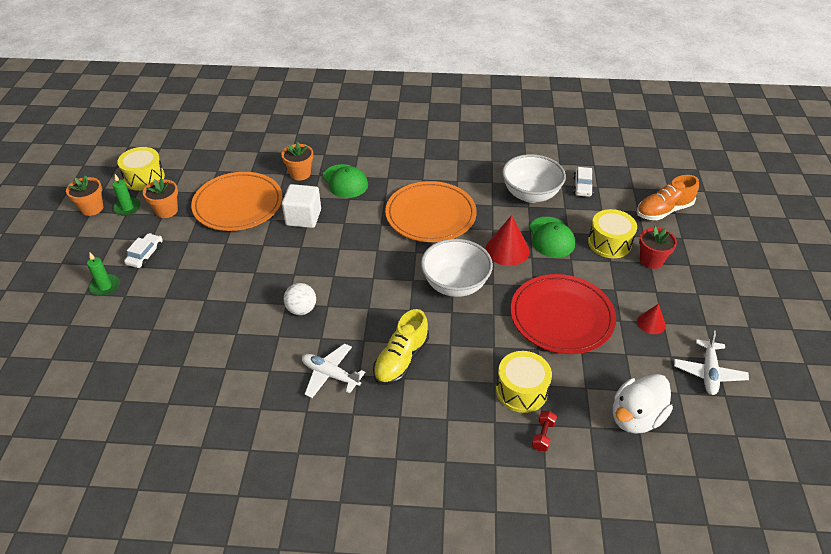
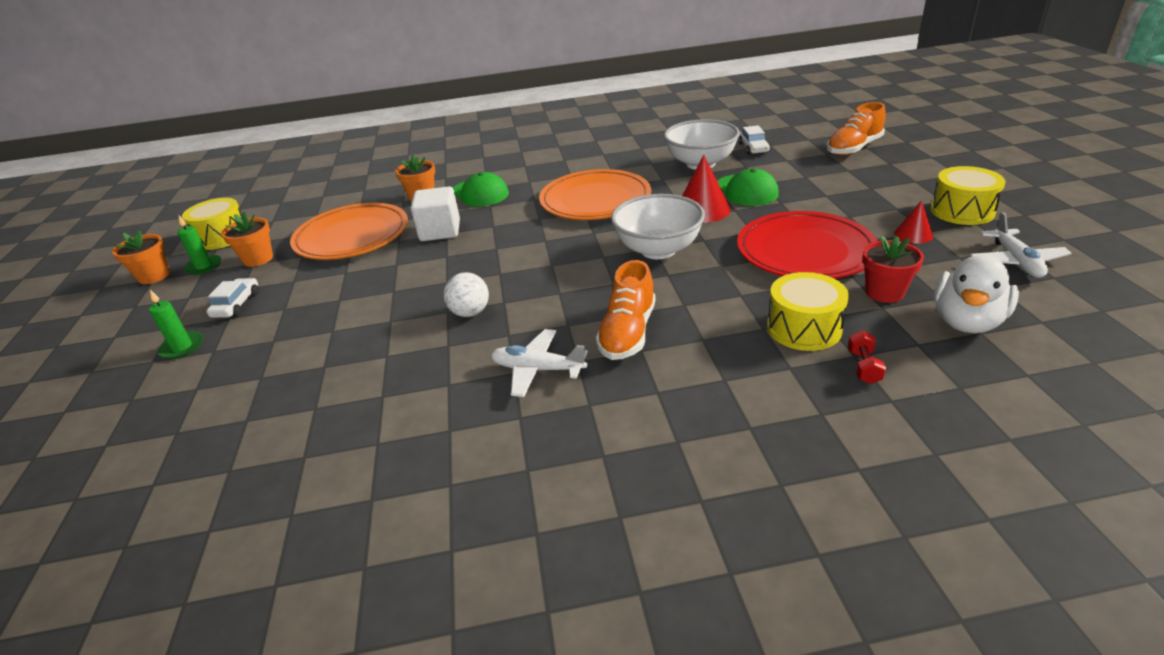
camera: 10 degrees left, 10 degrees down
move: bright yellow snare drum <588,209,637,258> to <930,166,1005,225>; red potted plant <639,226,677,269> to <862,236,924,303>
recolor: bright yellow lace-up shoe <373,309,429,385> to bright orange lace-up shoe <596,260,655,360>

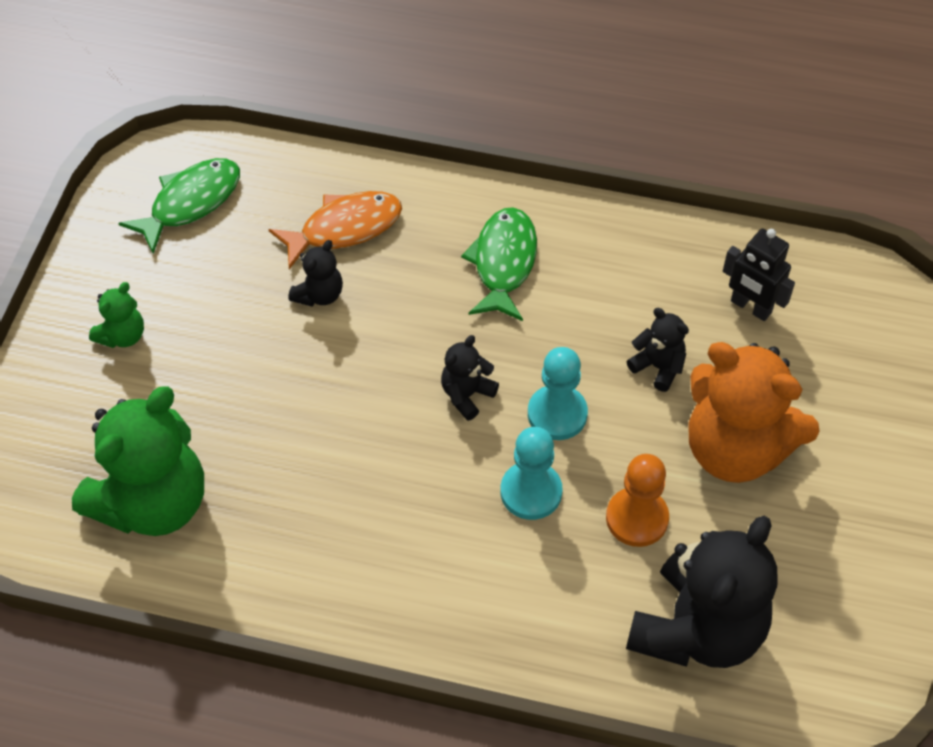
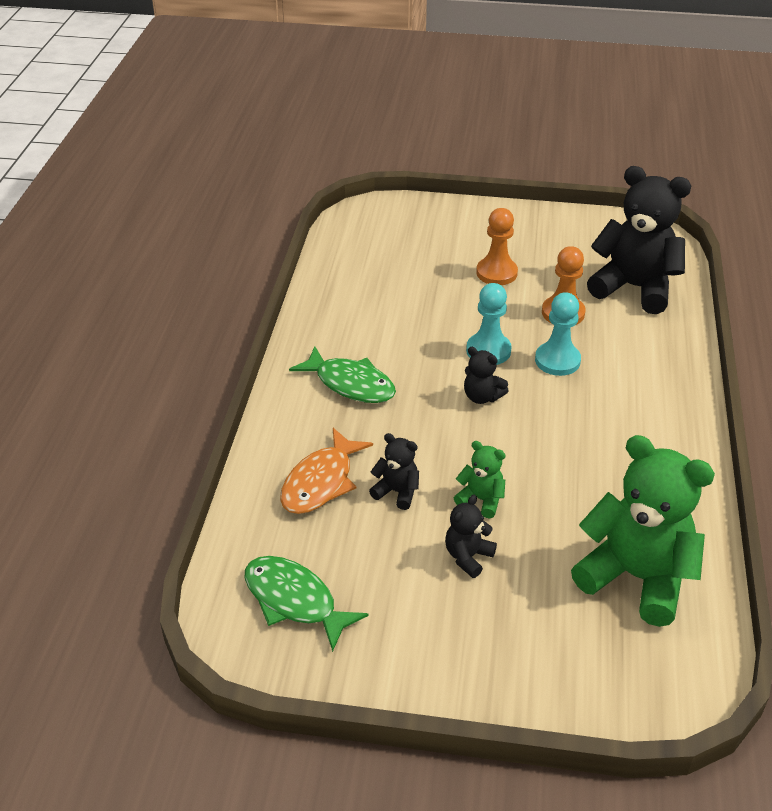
camera: 95 degrees left, 15 degrees down
delete: black toy robot <723,229,795,321>
move: leaf-green teddy <89,282,144,348> to <454,441,505,518>; black teddy <627,308,689,392> to <445,495,497,578>
replace: bright orange teddy <688,342,820,483> to bright orange game pawn <476,208,518,285>
rotate: bright orange fish figure <268,191,402,269> = <280,428,373,514> 120 degrees counterclockwise; leaf-green fish figure <461,207,537,321> = <289,346,396,403> 150 degrees counterclockwise

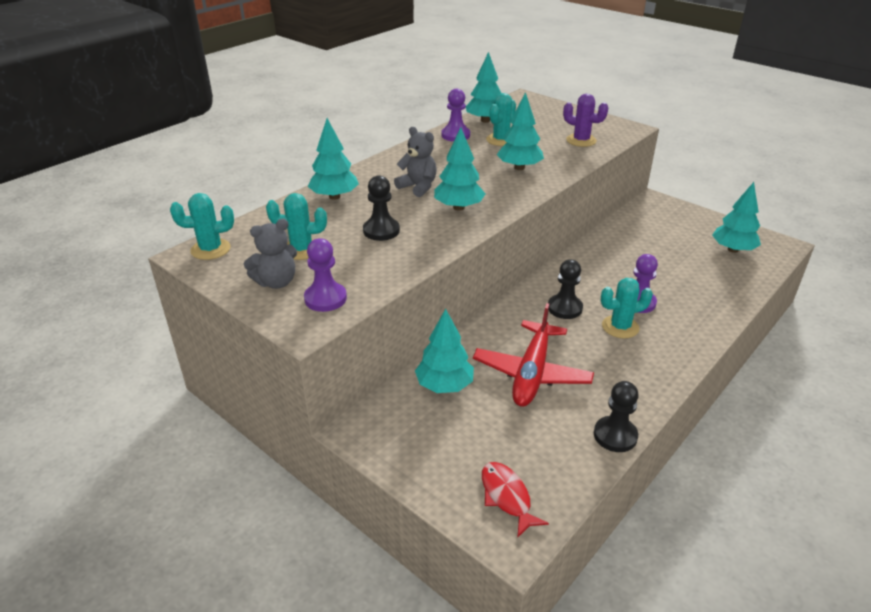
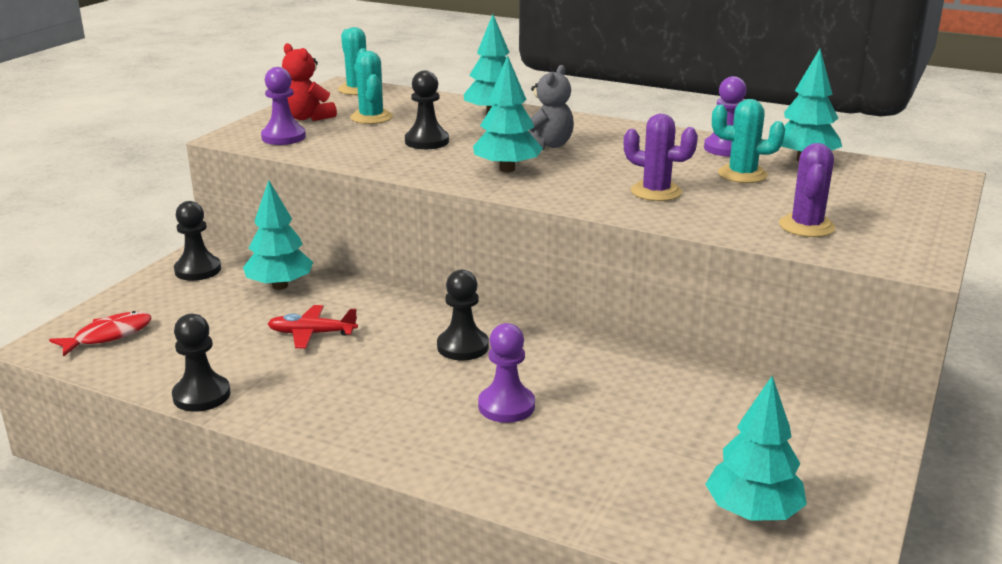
camera: 75 degrees right, 10 degrees down
delete: aqua saguaro cactus <601,278,653,338>
insert: black game pawn <174,201,221,281>
replace: aqua tree <497,92,544,170> to royal purple saguaro cactus <624,114,698,201>
recolor: grey teddy <244,219,297,289> to red teddy <282,43,337,121>
resize: red plane <473,303,594,407> = <268,305,358,349> x0.55

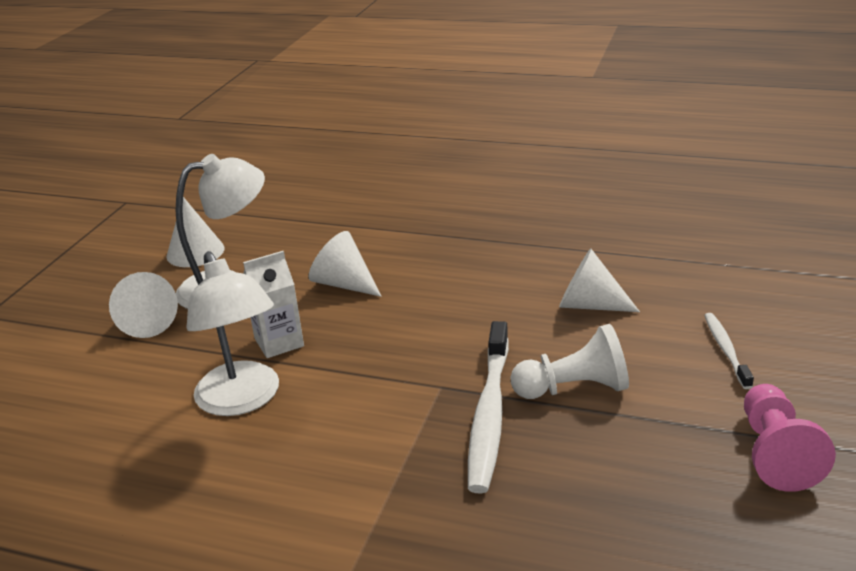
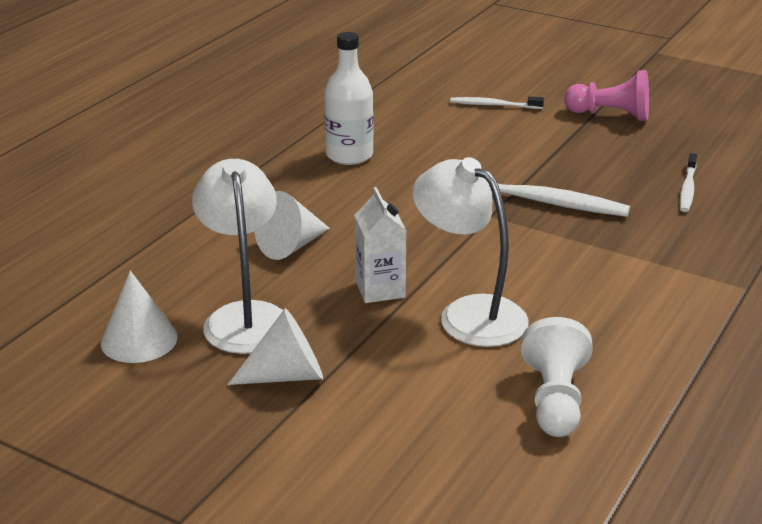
camera: 80 degrees left, 0 degrees up
delete: pure white cone <559,249,640,312>
insert: pure white bottle <324,32,374,165>; pure white tooth brush <680,153,697,212>
move: pure white game pawn <510,324,629,399> to <521,317,593,437>
rotate: pure white desk lamp <186,251,279,416> = <413,157,529,347> 120 degrees counterclockwise

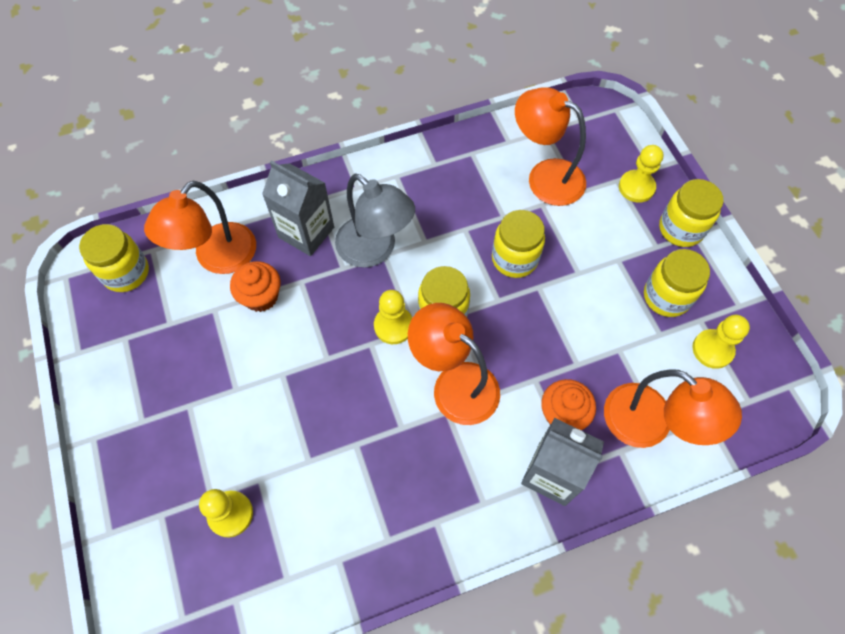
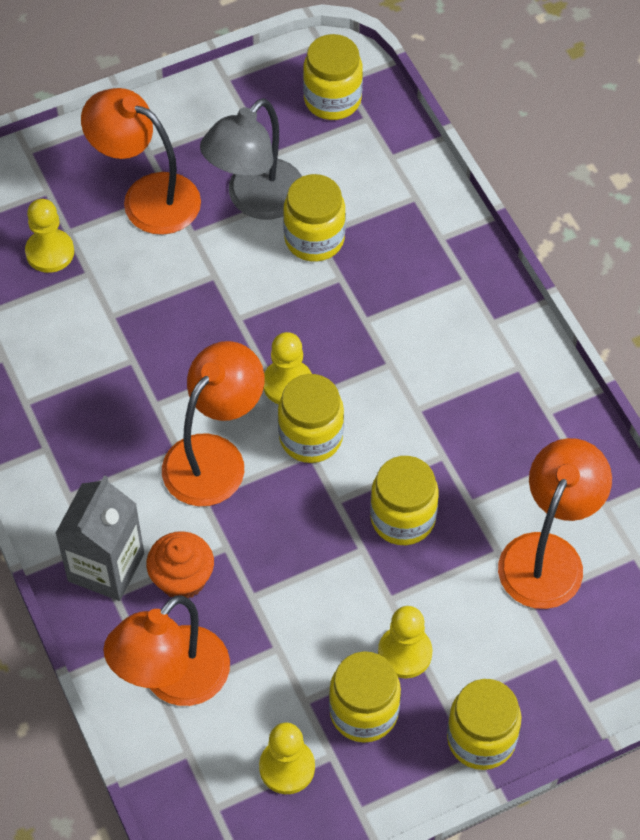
camera: 85 degrees right, 5 degrees down
delete: grey milk carton <262,161,334,256>
move: bright yellow game pawn <619,145,663,203> to <378,606,432,678>; grey desk lamp <335,173,415,268> to <200,98,302,219>; bright orange desk lamp <144,181,256,274> to <81,88,201,235>
replace: bright orange cupcake <230,261,281,312> to bright yellow jar <283,174,346,262>

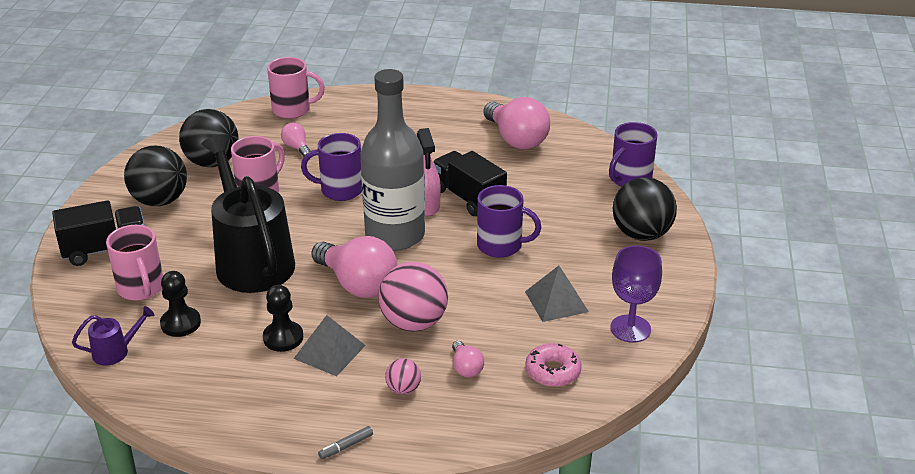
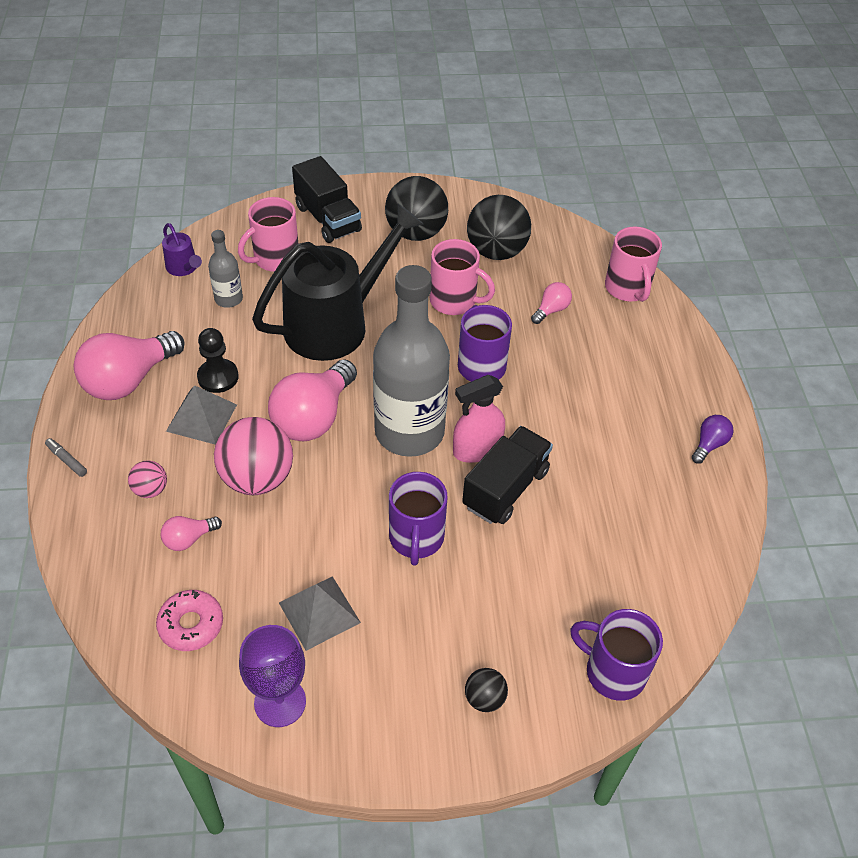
camera: 75 degrees right, 15 degrees up
insert: royal purple light bulb <692,415,733,464>
move: rose-pink light bulb <483,97,550,149> to <74,331,184,400>
replace: black game pawn <160,271,201,337> to grey bottle <208,230,243,308>
resize: black sphere <613,177,677,241> = <465,668,508,712> x0.48

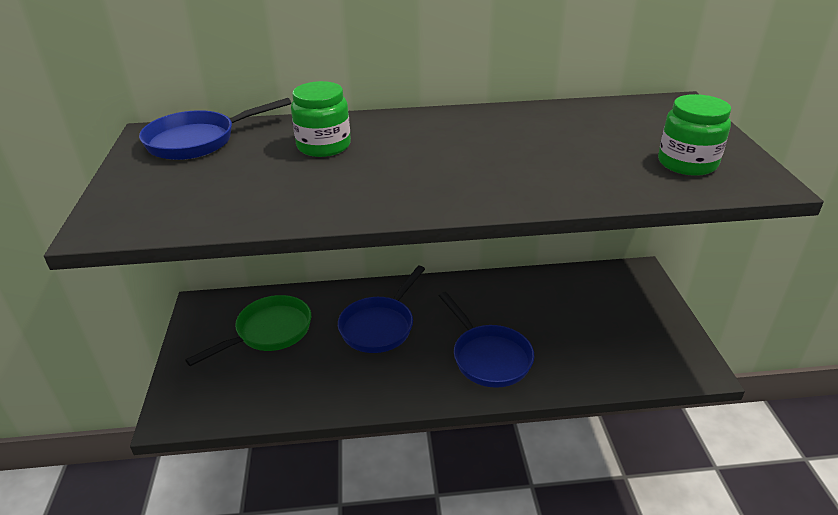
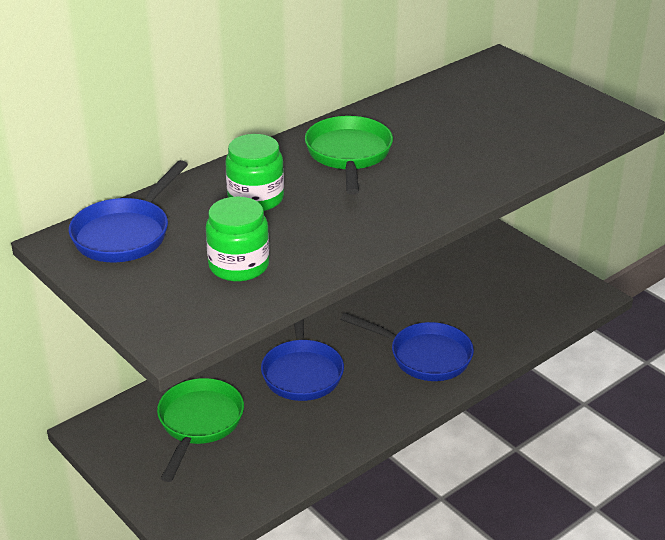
camera: 35 degrees left, 0 degrees up
insert: leaf-green pan <305,116,393,195>
move: leaf-green jar <658,94,731,176> to <206,196,269,281>

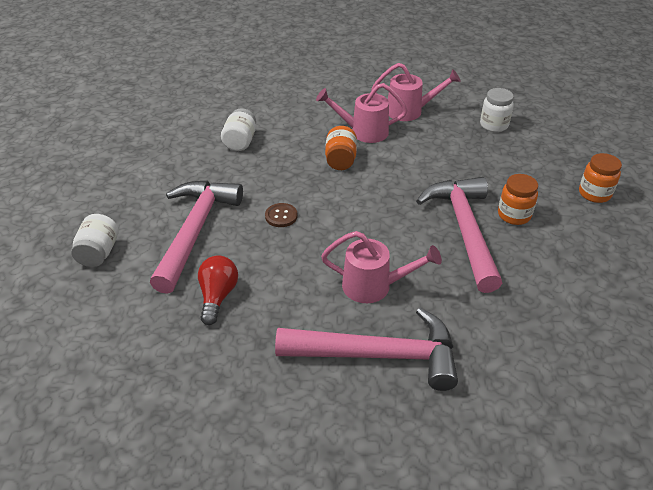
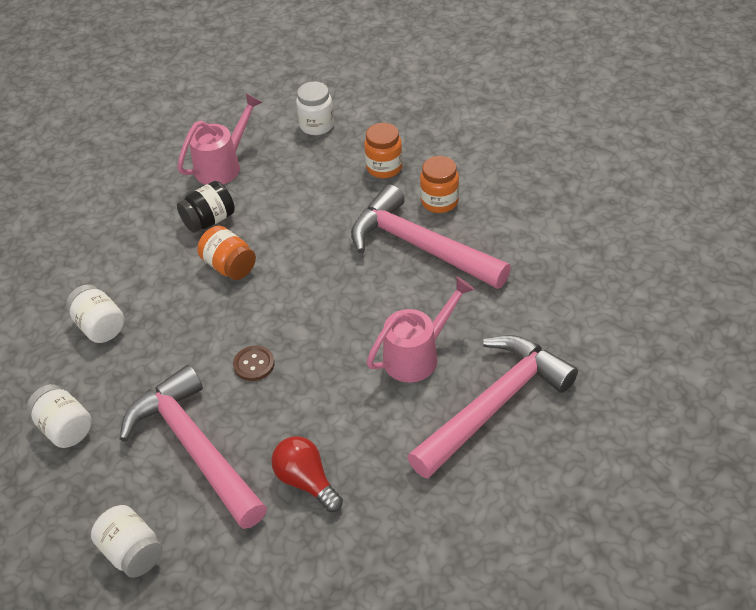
camera: 45 degrees left, 5 degrees up
insert: pure white jar <27,384,92,448>
move: bright orange jar <579,153,622,203> to <364,123,403,178>
replace: rose-pink sprinkling can <316,83,408,143> to black jar <177,181,235,233>

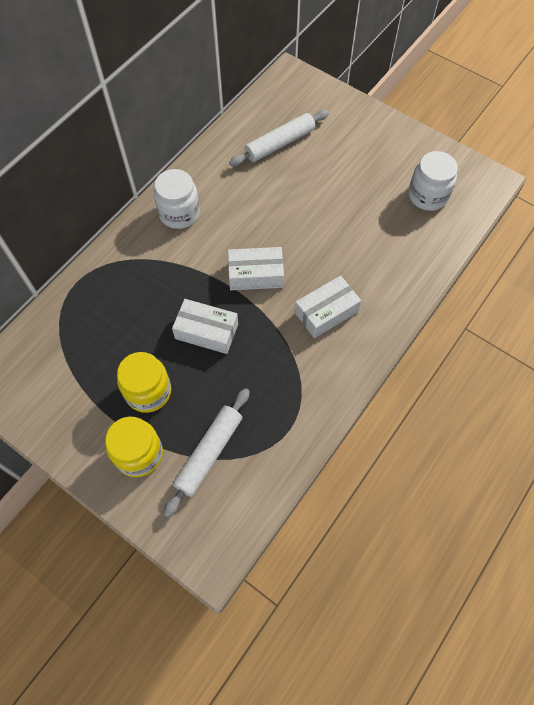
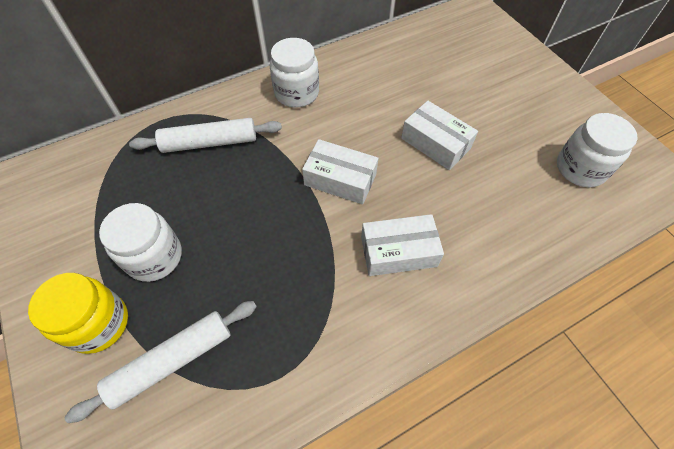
camera: 25 degrees right, 5 degrees down
move: pure white rolling pin <229,110,329,166> to <129,118,282,153>; pure white package <172,299,238,354> to <401,101,478,170>
recolor: bright yellow jar <117,352,171,413> to pure white jar <99,203,182,282>

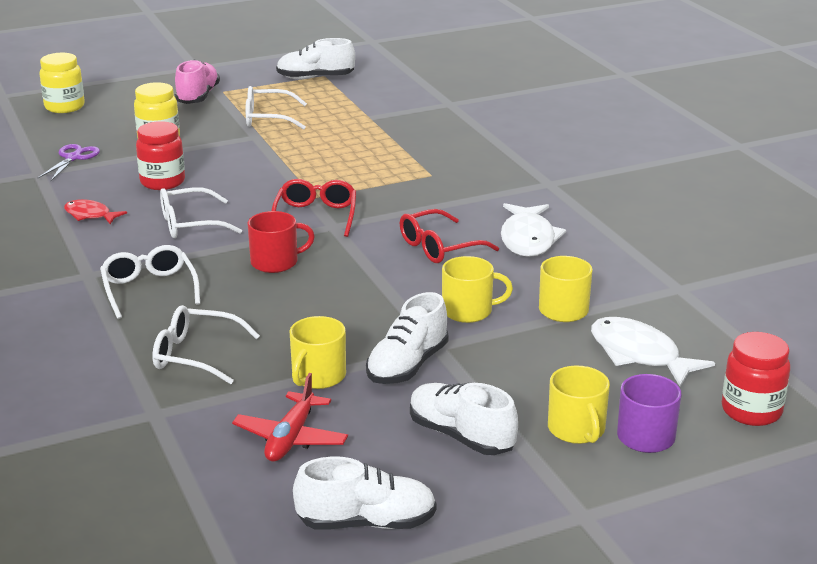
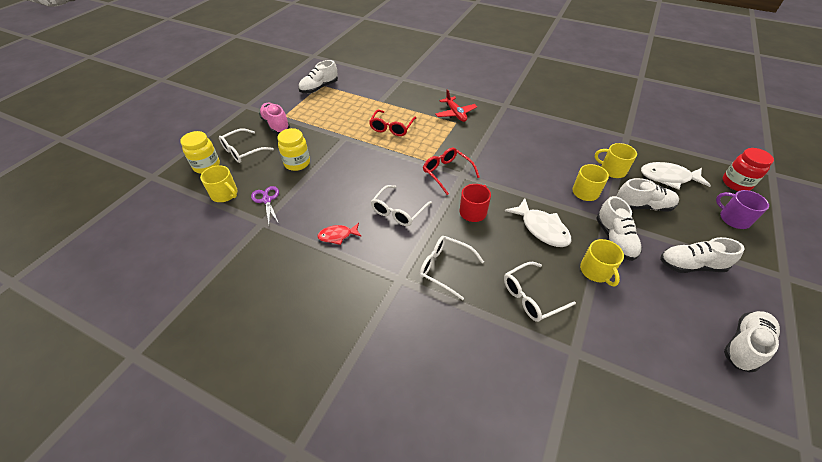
camera: 40 degrees left, 20 degrees up
delete: red jar <136,121,185,190>
insert: pure white lace-up shoe <616,178,679,212>
move: pure white glasses <246,86,307,129> to <219,129,274,163>; pure white fish figure <501,203,566,257> to <505,198,571,247>; red glasses <400,209,499,263> to <369,110,417,136>; bright yellow mug <548,366,610,444> to <200,165,238,202>; red plane <232,373,348,462> to <435,89,477,122>

